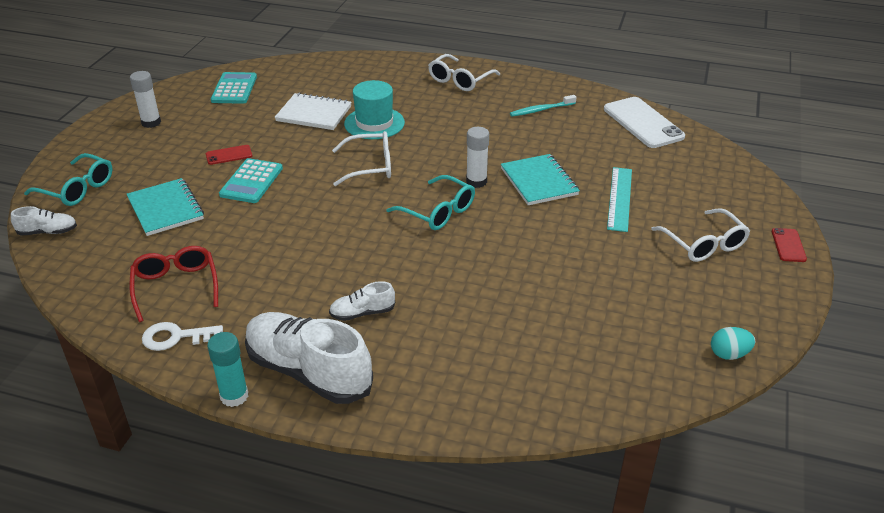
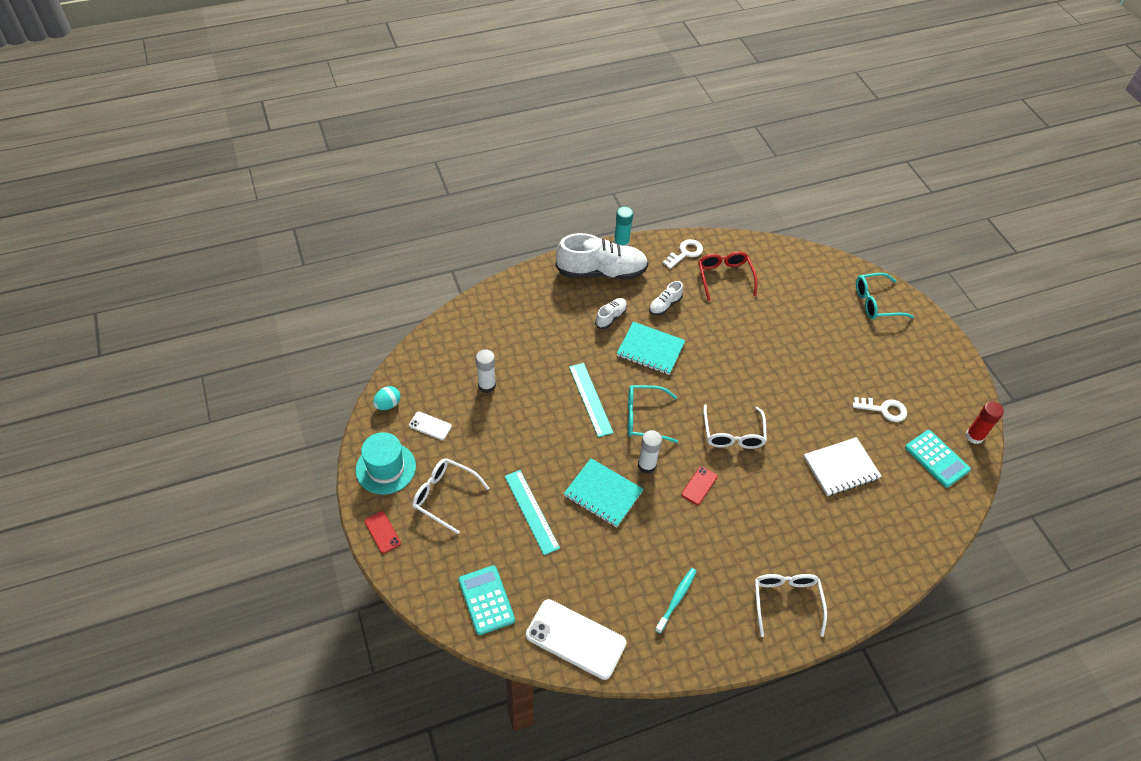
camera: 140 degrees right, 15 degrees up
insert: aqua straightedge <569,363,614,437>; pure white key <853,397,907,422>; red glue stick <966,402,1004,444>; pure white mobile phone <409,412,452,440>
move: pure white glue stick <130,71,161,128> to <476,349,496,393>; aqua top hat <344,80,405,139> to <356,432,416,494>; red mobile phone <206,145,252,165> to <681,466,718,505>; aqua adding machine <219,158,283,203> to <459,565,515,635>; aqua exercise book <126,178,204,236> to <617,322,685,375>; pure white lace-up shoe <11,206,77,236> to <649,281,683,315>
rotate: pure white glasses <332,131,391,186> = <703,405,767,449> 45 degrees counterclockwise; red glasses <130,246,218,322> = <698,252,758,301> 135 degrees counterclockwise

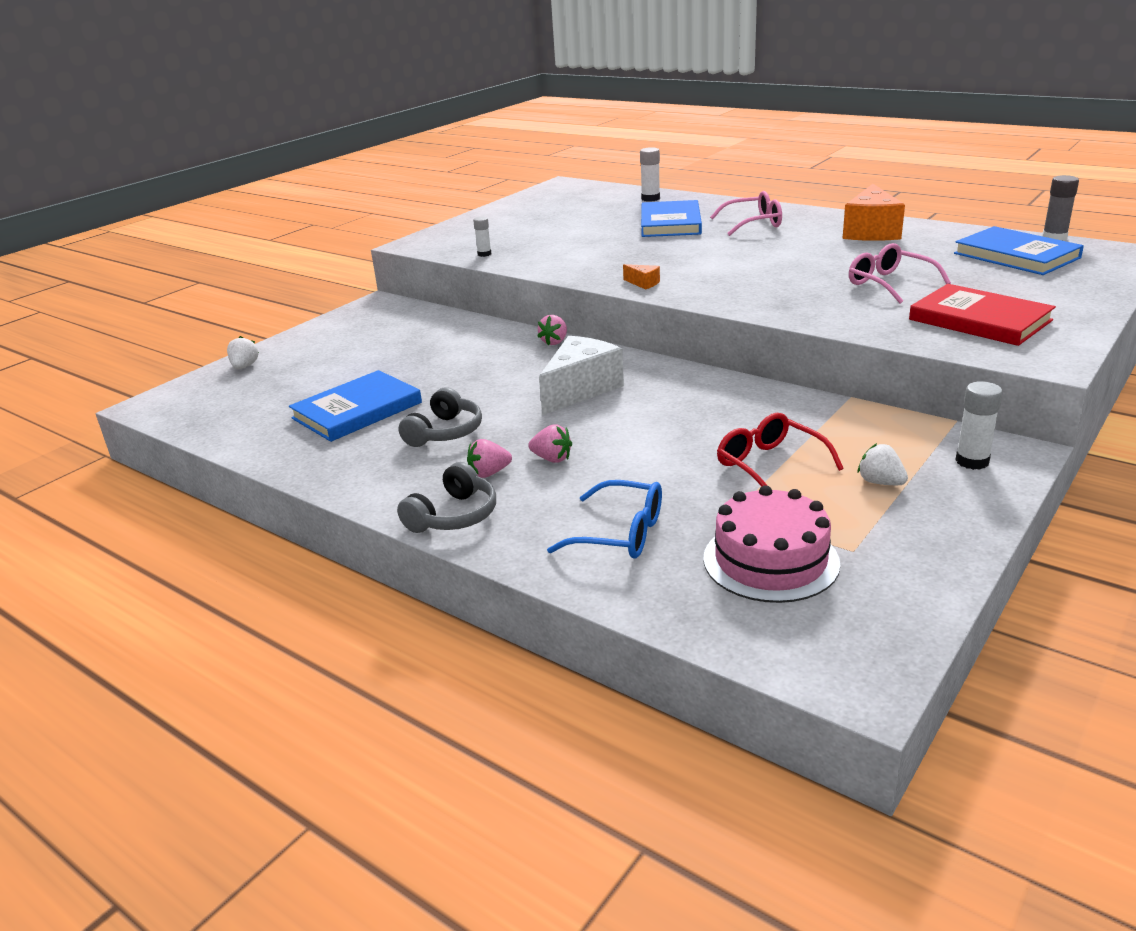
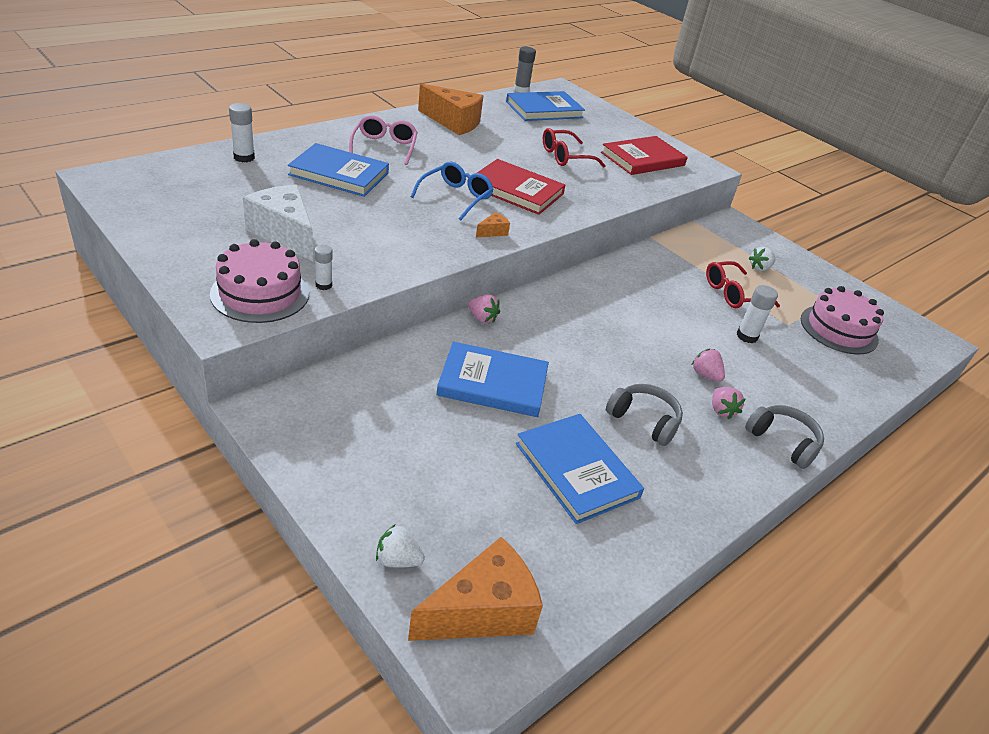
camera: 85 degrees left, 10 degrees up
insert: red hardcover <477,159,565,215>; rose-pink gateau <210,239,309,323>; cobalt hardcover <436,341,549,417>; bright orange piece of cheese <408,537,543,641>
move: pure white piece of cheese <539,336,624,415> to <243,184,313,261>; pure white glue stick <955,381,1003,470> to <736,285,778,343>; cobalt glasses <547,480,662,559> to <411,162,494,220>
recolor: rose-pink glasses <849,243,951,304> to red glasses <543,128,606,167>
rotate: rose-pink strawberry <528,424,572,463> = <692,348,725,382> 75 degrees counterclockwise

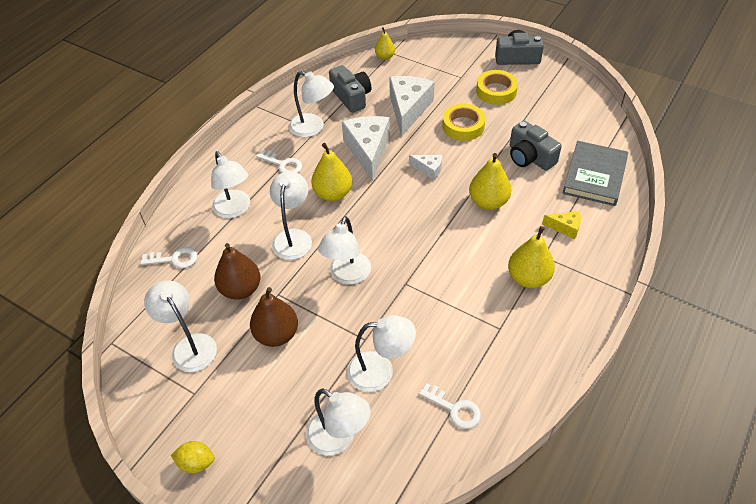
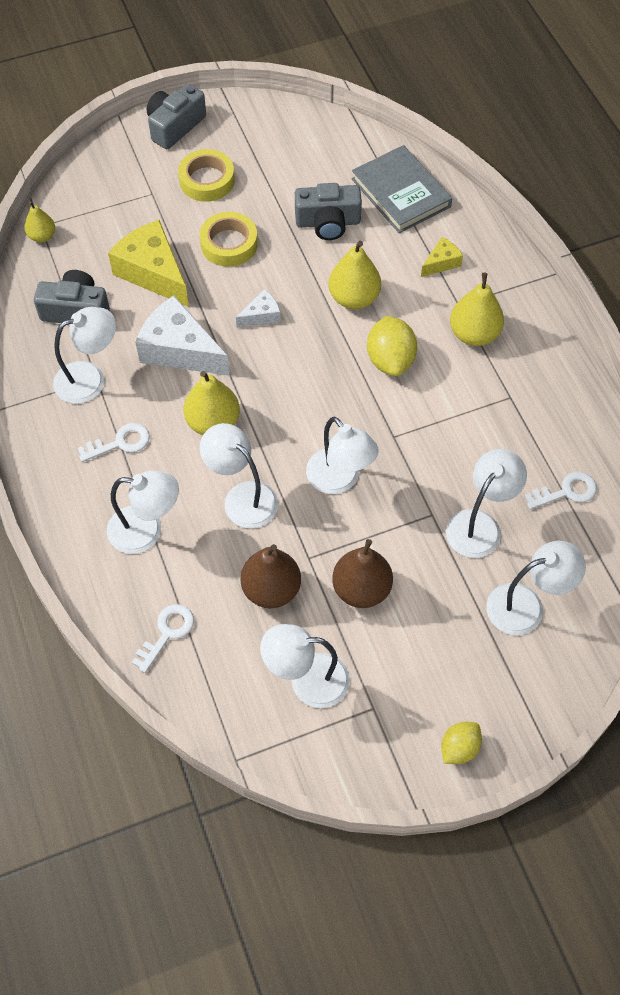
camera: 55 degrees left, 10 degrees up
insert: bright yellow lemon <367,316,417,376>
recolor: pure white piece of cheese <389,76,434,137> to bright yellow piece of cheese <108,220,189,307>

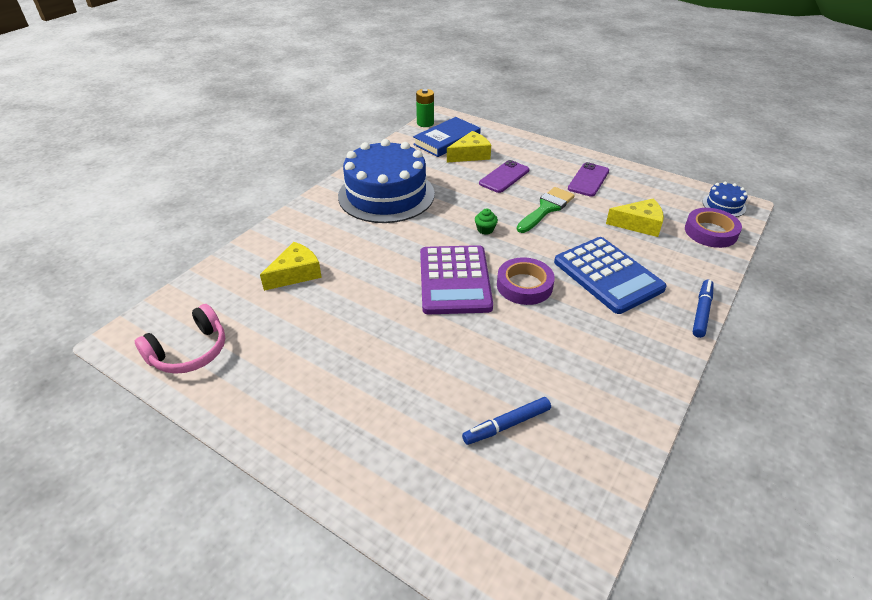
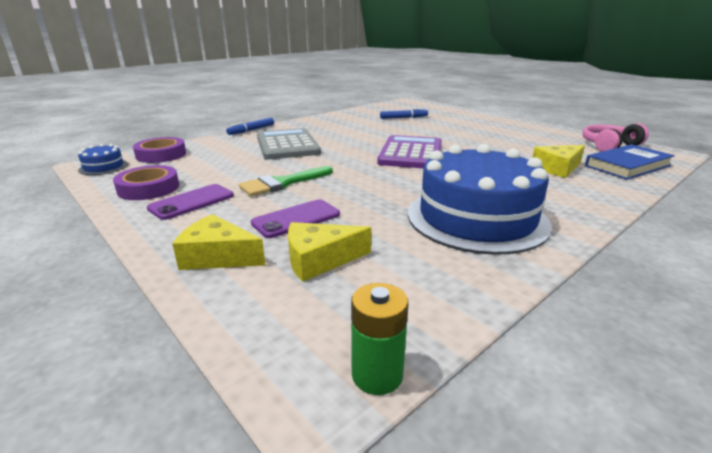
camera: 165 degrees left, 15 degrees down
delete: leaf-green cupcake <475,208,498,235>
move: cobalt hardcover <413,117,481,157> to <585,144,675,180>; bright yellow piece of cheese <606,199,664,237> to <172,214,265,270>; royal purple tape <497,257,555,305> to <113,165,179,200>
recolor: cobalt adding machine <554,237,667,314> to grey adding machine <257,128,321,160>

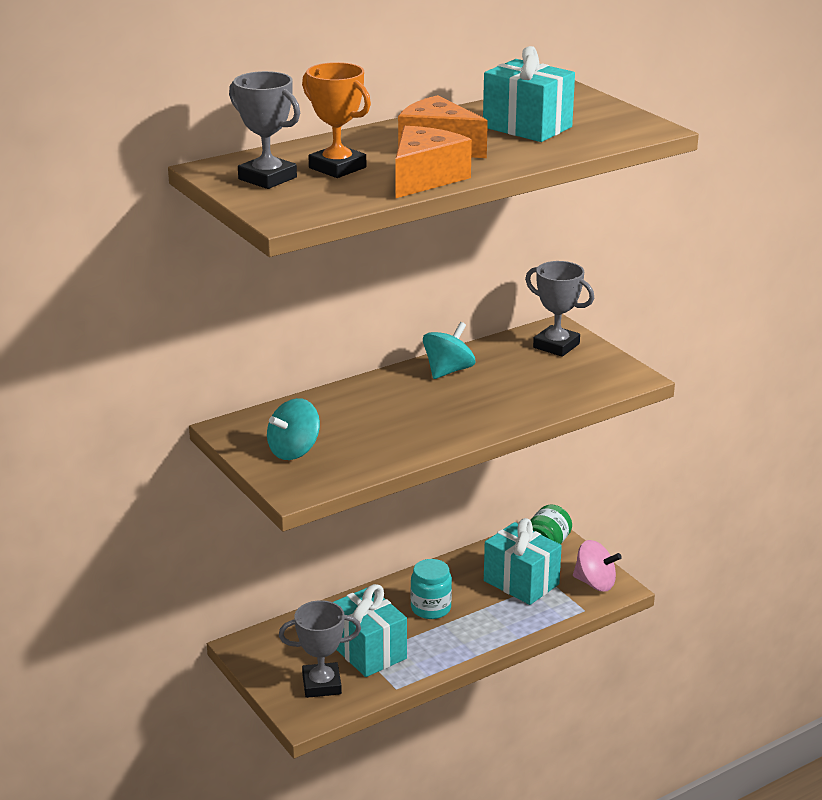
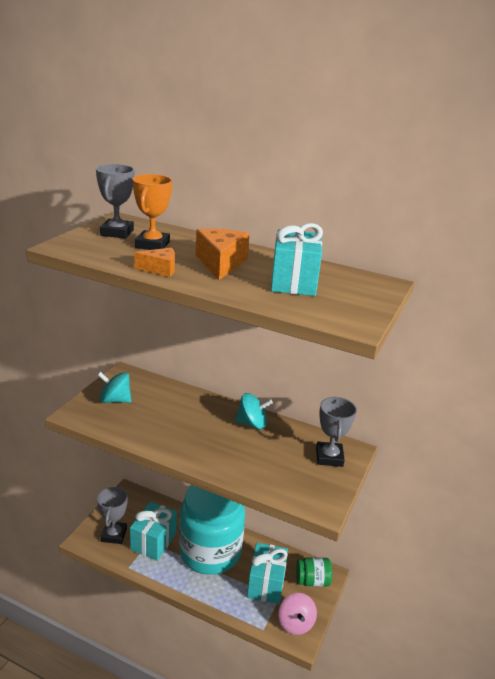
camera: 55 degrees right, 0 degrees up
rotate: grey award cup <279,600,361,698> = <97,486,128,544> 45 degrees clockwise
resize: bright orange piece of cheese <395,126,472,198> = <134,248,175,277> x0.60; aqua jar <411,559,452,619> = <179,485,245,575> x2.40

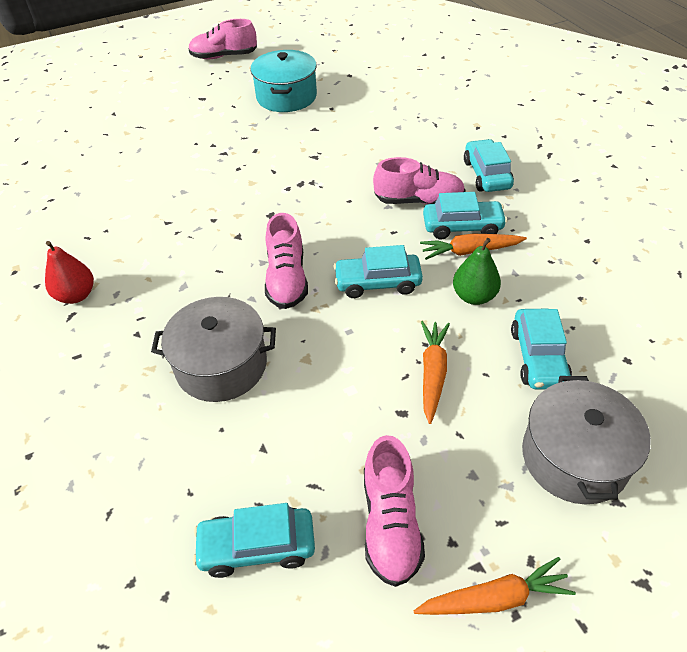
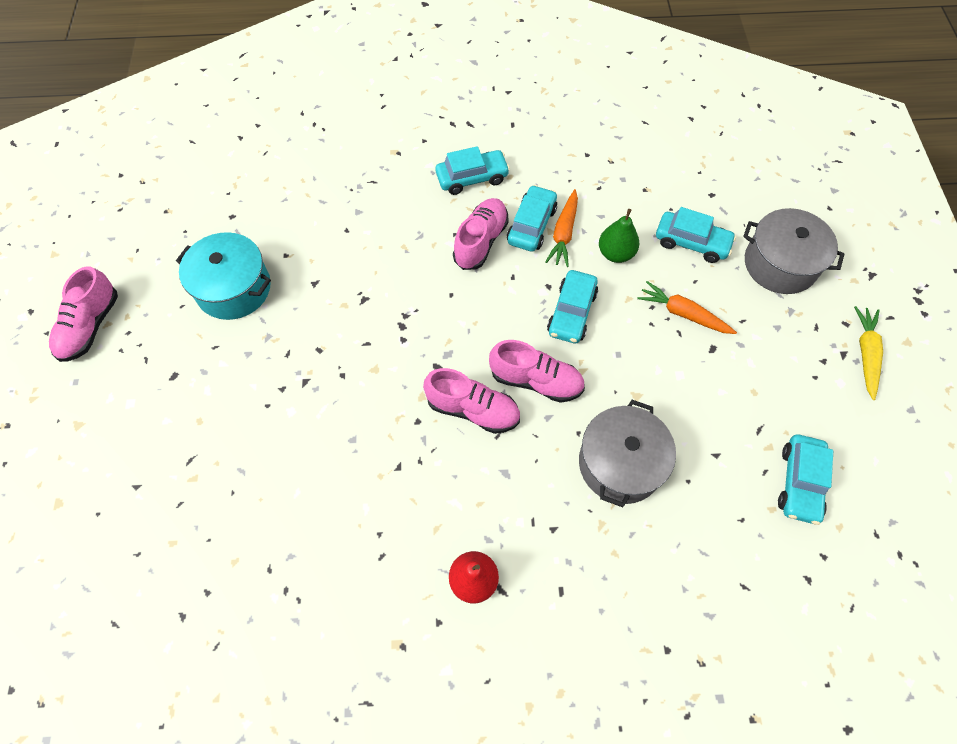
camera: 70 degrees left, 15 degrees up
move: rose-pink lace-up shoe <364,435,425,587> to <423,368,520,434>
recolor: bright orange carrot <414,557,576,615> to bright yellow carrot <854,306,883,400>
rotate: aqua toy car <464,139,514,192> = <435,146,510,195> 150 degrees clockwise

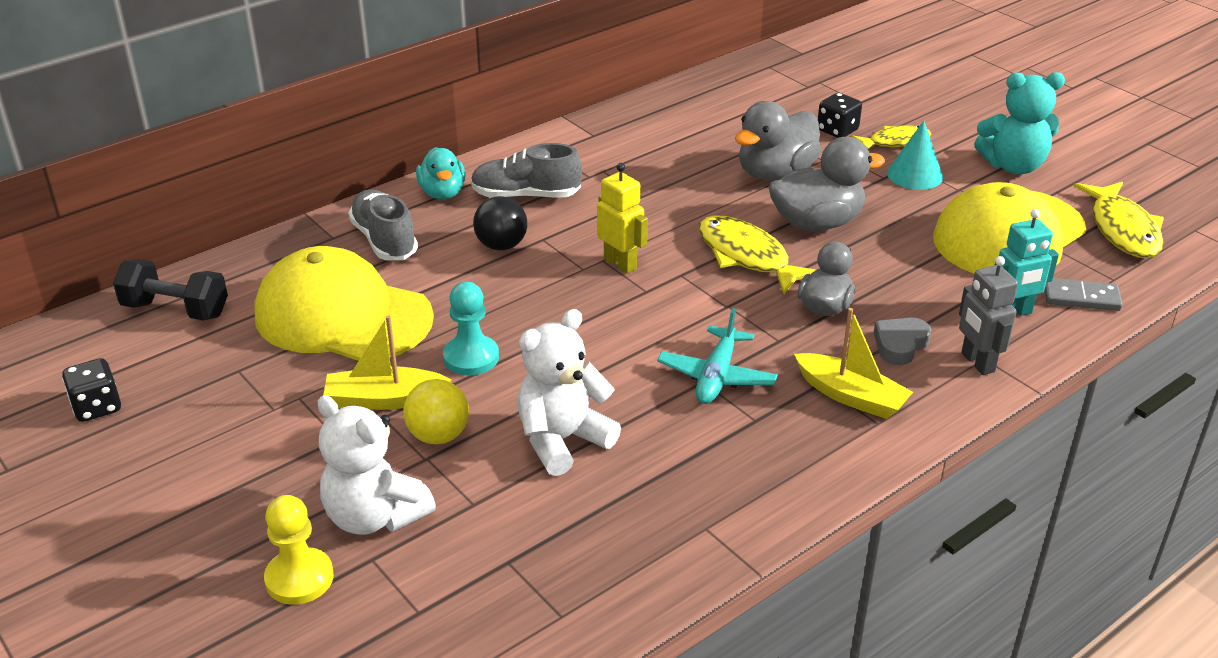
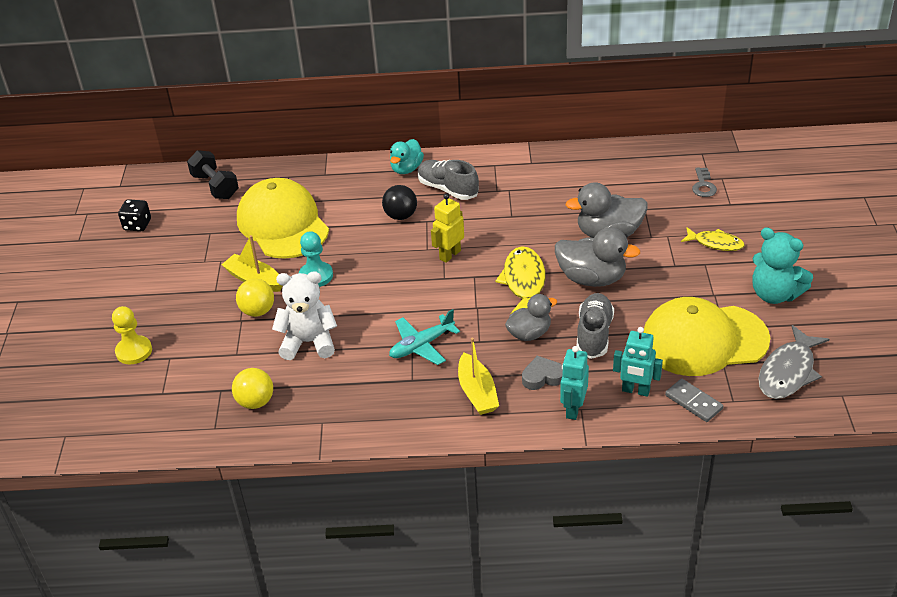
camera: 40 degrees right, 5 degrees up
delete: black dice <818,93,862,138>; aqua cone <887,121,943,190>; pure white teddy <318,395,436,535>
insert: grey key <692,167,717,197>; bright yellow sphere <232,368,273,409>
move: grey lace-up shoe <348,189,418,260> to <577,293,614,359>
recolor: bright yellow fish figure <1074,182,1164,258> to grey fish figure <758,325,829,399>; grey toy robot <959,256,1018,375> to aqua toy robot <560,346,589,420>
rotate: bright yellow toy robot <597,163,648,274> = <431,194,464,263> 135 degrees counterclockwise

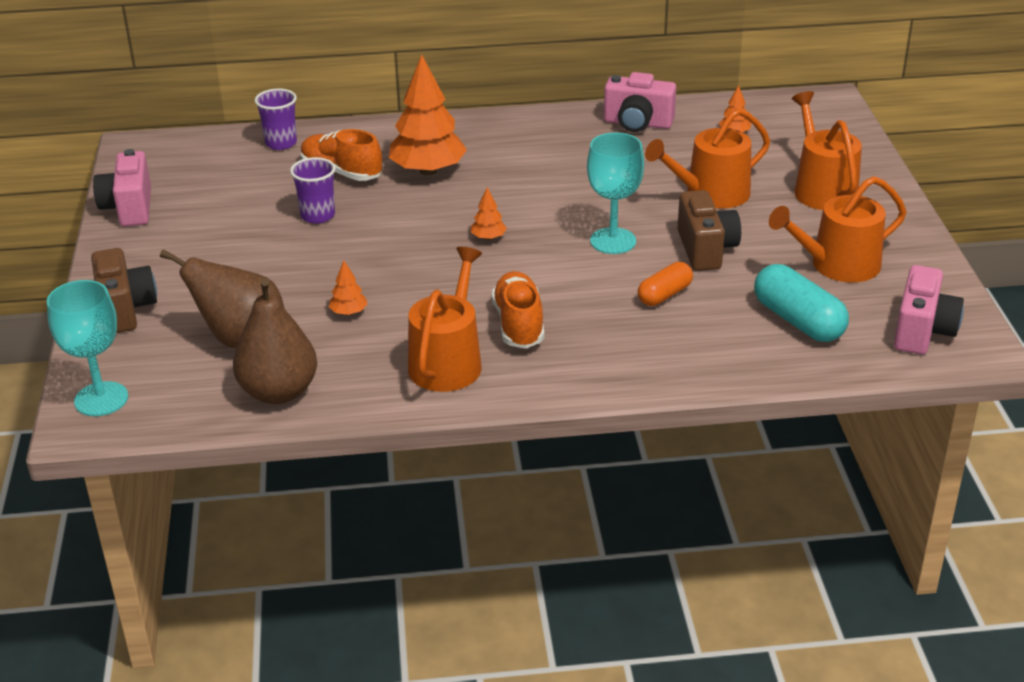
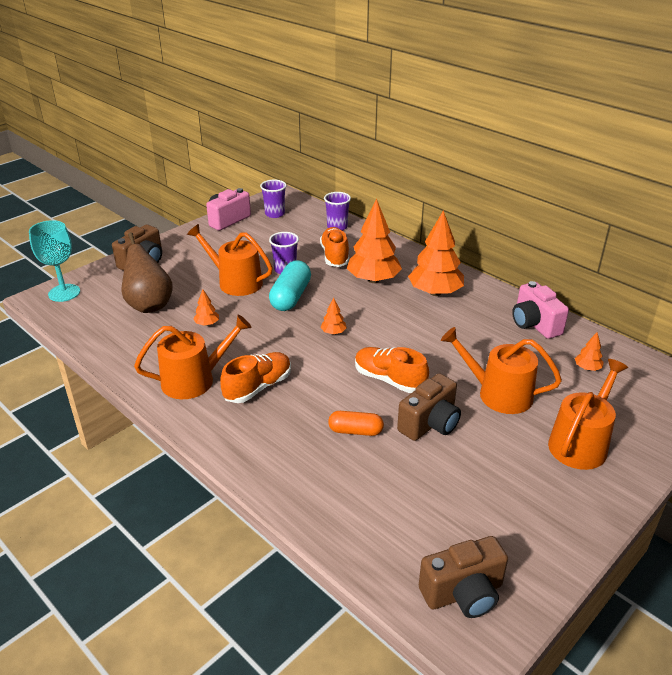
camera: 50 degrees right, 0 degrees up
delete: brown toy pear <233,278,317,404>
insert: royal purple beaker <260,180,287,218>; bright orange tree <408,210,464,296>
move: bright orange sprinkling can <769,176,906,283> to <187,224,273,296>; aqua pill <754,264,849,342> to <269,260,311,311>
replace: aqua goblet <587,132,644,254> to bright orange lace-up shoe <355,347,429,393>
recolor: rose-pink photo camera <894,265,964,355> to brown photo camera <419,536,508,618>

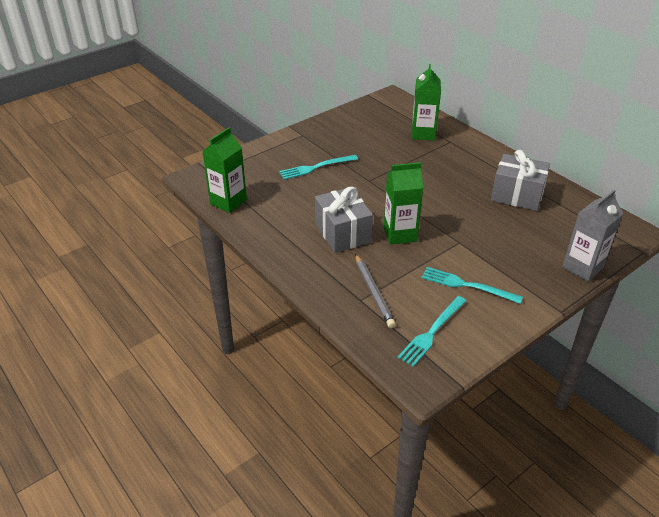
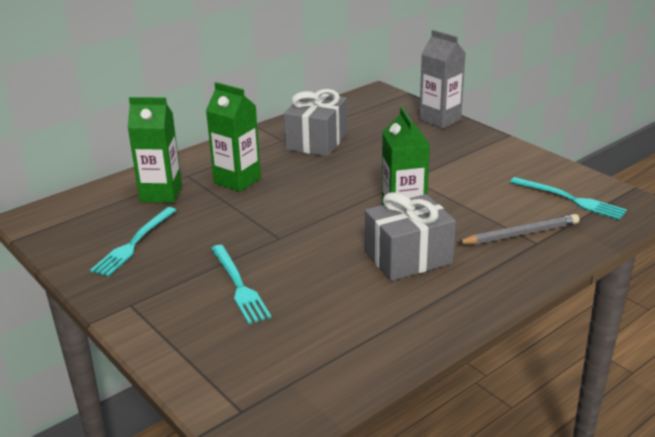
camera: 90 degrees left, 10 degrees down
move: leaf-green milk carton <202,127,247,213> to <206,82,261,192>; aqua dinner fork <421,267,523,304> to <90,207,177,277>

